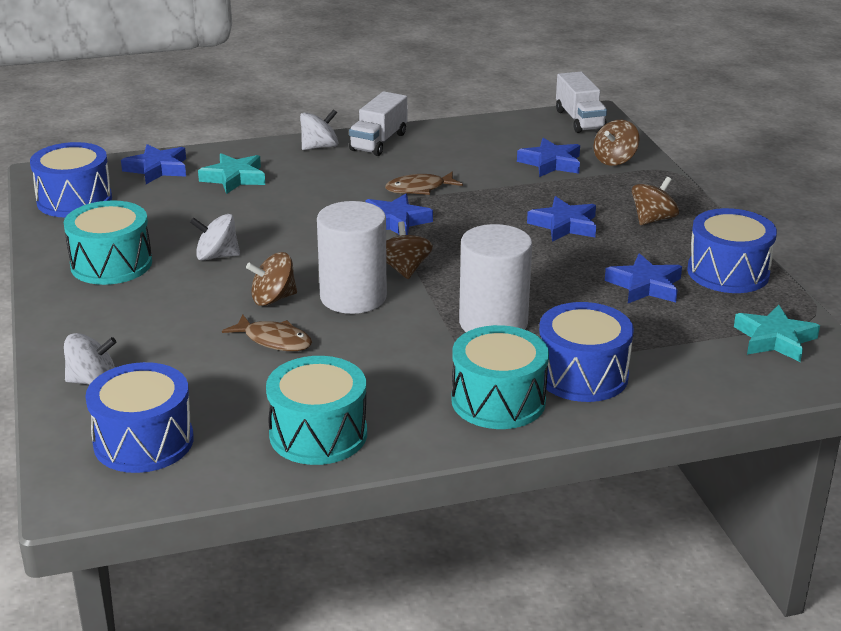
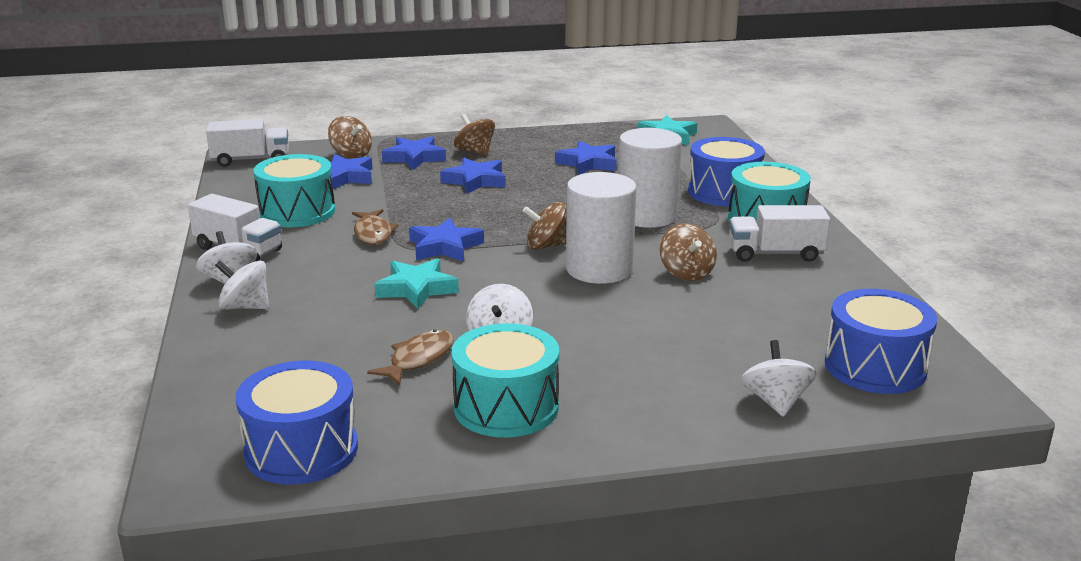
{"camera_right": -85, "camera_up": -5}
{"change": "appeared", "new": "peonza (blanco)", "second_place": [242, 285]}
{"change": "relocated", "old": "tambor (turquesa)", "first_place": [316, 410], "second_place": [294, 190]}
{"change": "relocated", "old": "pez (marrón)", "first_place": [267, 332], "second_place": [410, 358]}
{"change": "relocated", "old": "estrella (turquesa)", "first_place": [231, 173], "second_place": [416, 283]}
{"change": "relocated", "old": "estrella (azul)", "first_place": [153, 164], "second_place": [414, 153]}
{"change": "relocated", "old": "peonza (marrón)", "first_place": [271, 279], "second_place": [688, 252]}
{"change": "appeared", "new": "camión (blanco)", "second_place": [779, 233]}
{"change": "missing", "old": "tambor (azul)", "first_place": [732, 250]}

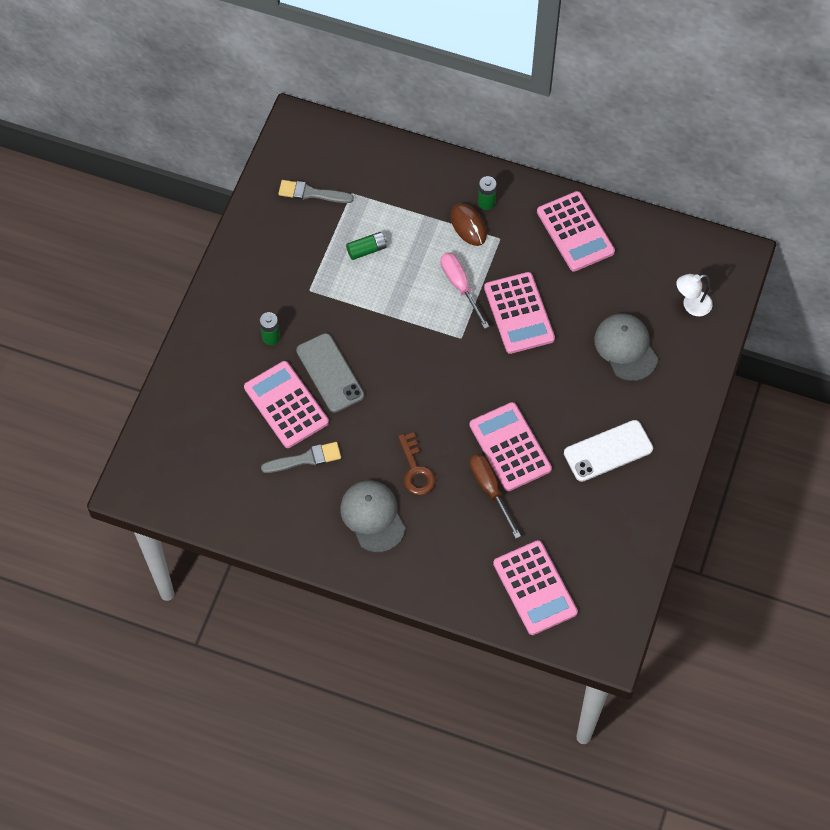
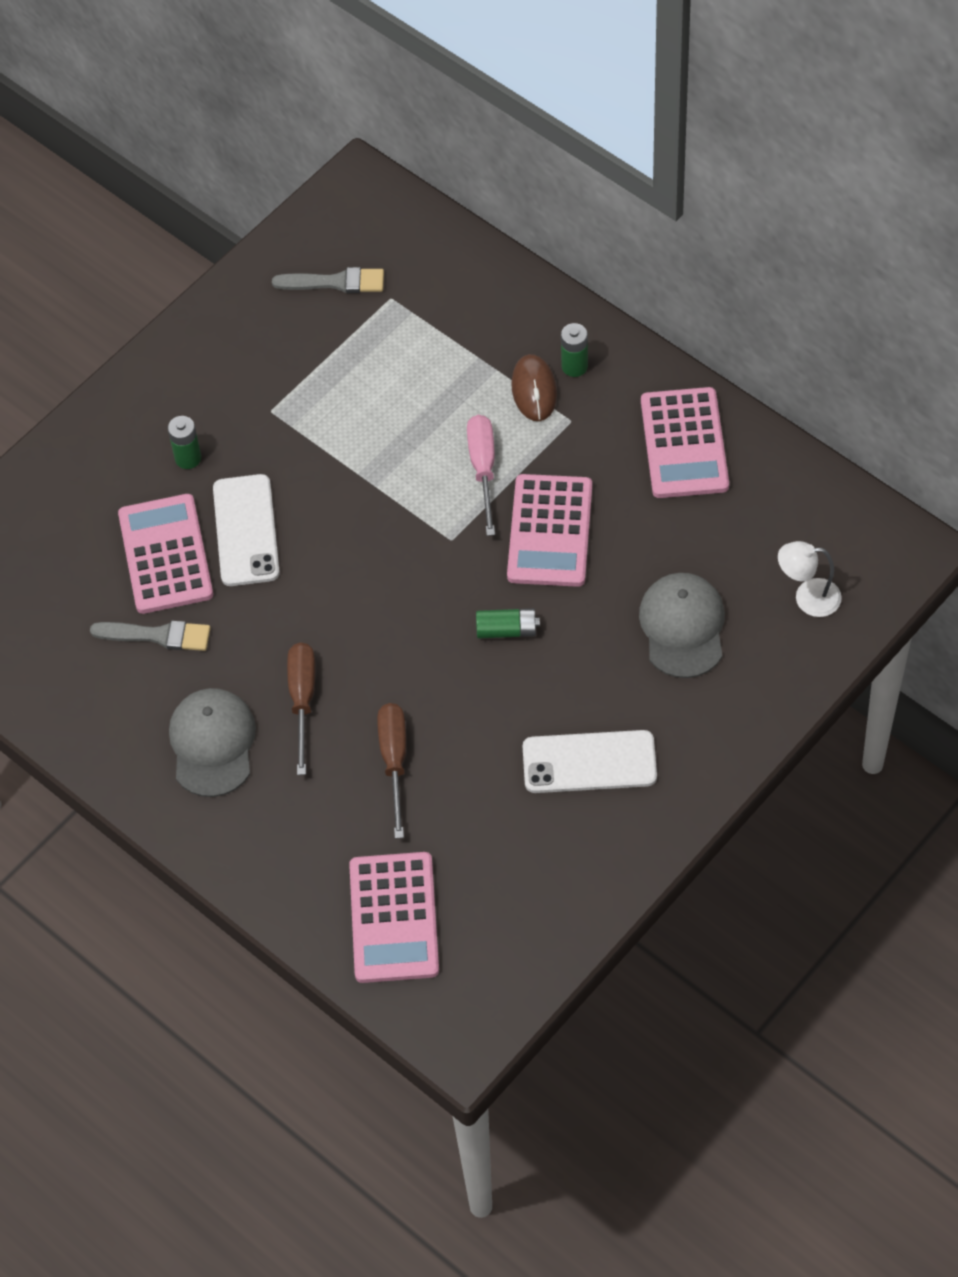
{"camera_right": 25, "camera_up": -5}
{"change": "colour", "old": "móvil (gris)", "new": "móvil (blanco)", "first_place": [330, 373], "second_place": [246, 530]}
{"change": "spun", "old": "pincel (gris)", "first_place": [316, 191], "second_place": [328, 280], "degrees": 150}
{"change": "exchanged", "old": "llave (marrón)", "new": "destornillador (marrón)", "first_place": [417, 463], "second_place": [301, 708]}
{"change": "relocated", "old": "pila (verde)", "first_place": [366, 246], "second_place": [508, 623]}
{"change": "missing", "old": "calculadora (rosa)", "first_place": [510, 446]}

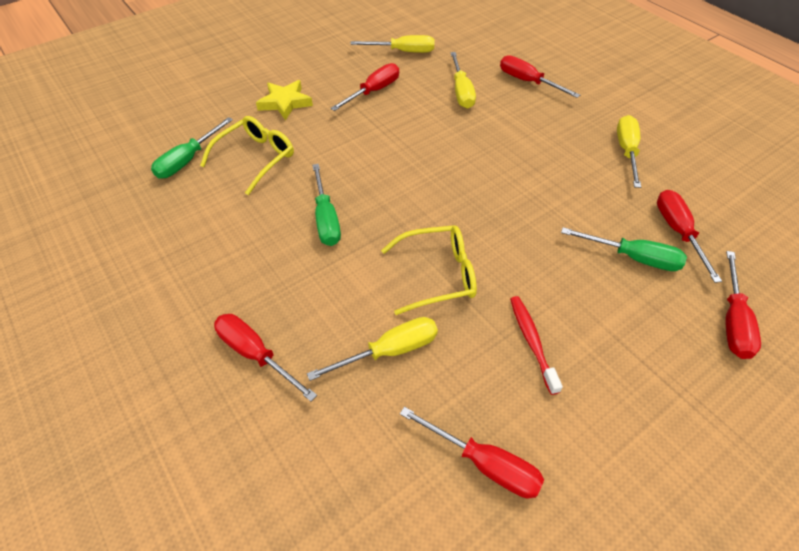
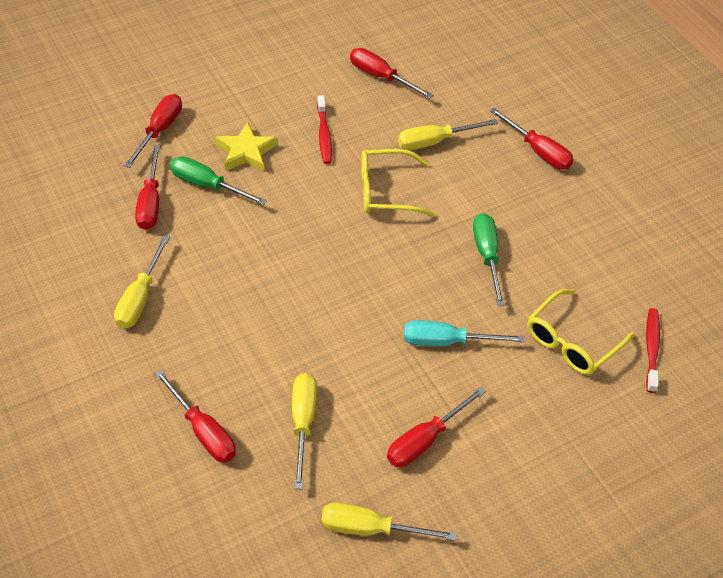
{"camera_right": -175, "camera_up": 0}
{"change": "relocated", "old": "estrella (amarillo)", "first_place": [284, 100], "second_place": [246, 146]}
{"change": "appeared", "new": "destornillador (turquesa)", "second_place": [464, 333]}
{"change": "exchanged", "old": "destornillador (verde)", "new": "cepillo de dientes (rojo)", "first_place": [192, 147], "second_place": [653, 350]}

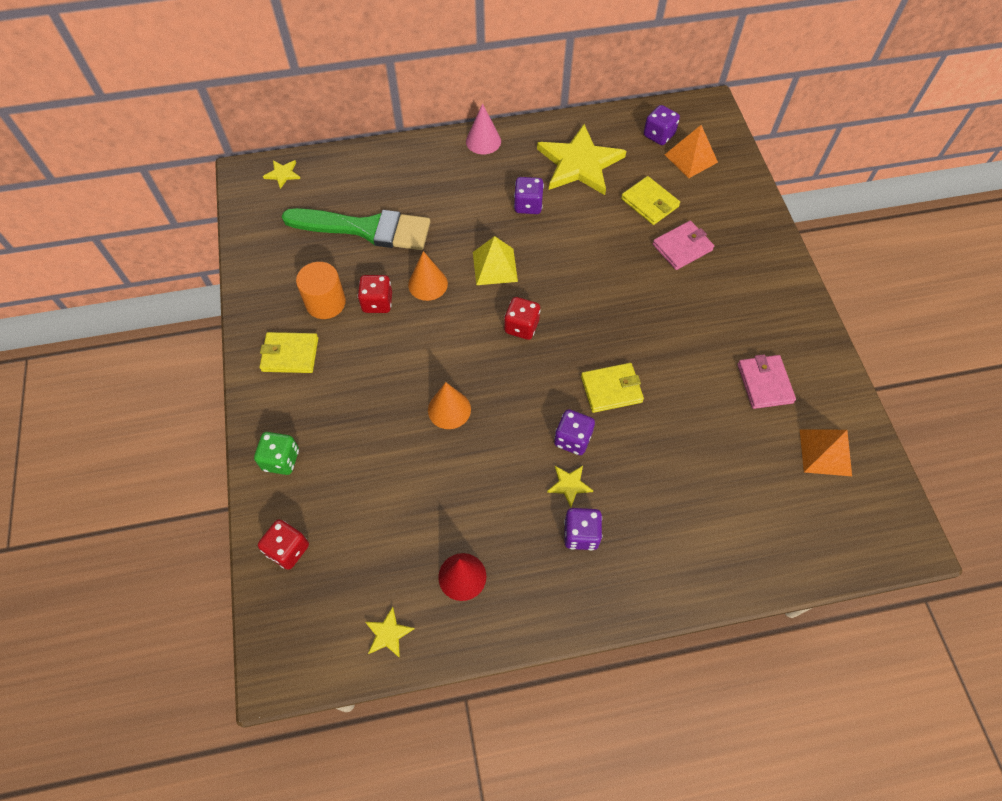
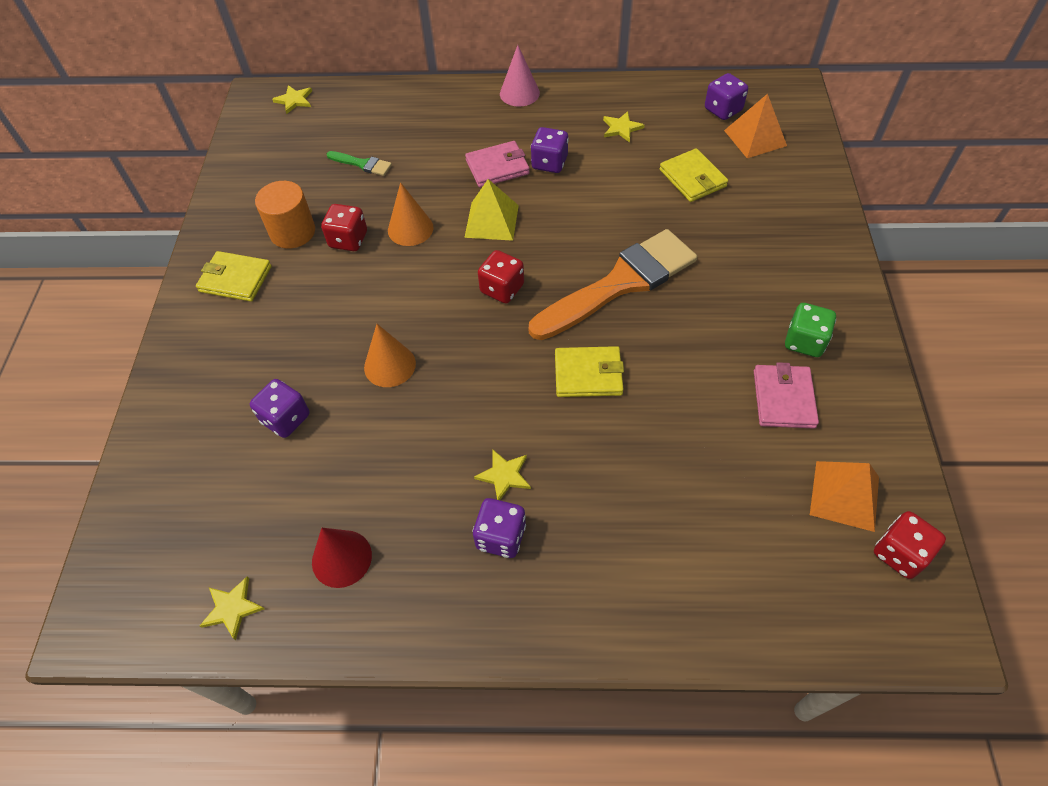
{"camera_right": 15, "camera_up": -5}
{"change": "relocated", "old": "dado (morado)", "first_place": [574, 432], "second_place": [279, 408]}
{"change": "size", "old": "pincel (verde)", "first_place": [356, 229], "second_place": [359, 163], "factor": 0.41}
{"change": "relocated", "old": "cartera (rosa)", "first_place": [683, 245], "second_place": [497, 164]}
{"change": "appeared", "new": "pincel (naranja)", "second_place": [613, 284]}
{"change": "size", "old": "estrella (amarillo)", "first_place": [581, 159], "second_place": [623, 127], "factor": 0.41}
{"change": "relocated", "old": "dado (verde)", "first_place": [276, 453], "second_place": [810, 330]}
{"change": "relocated", "old": "dado (rojo)", "first_place": [283, 545], "second_place": [910, 545]}

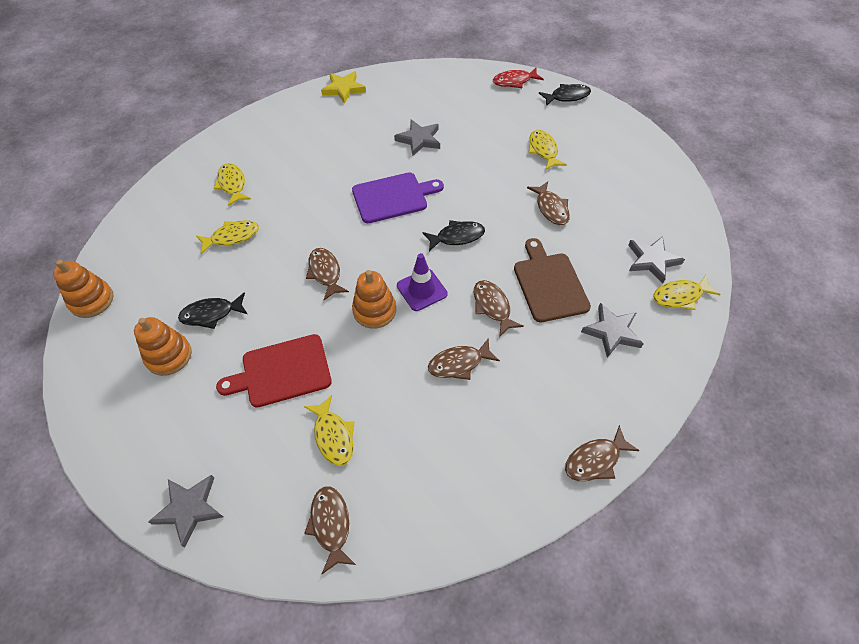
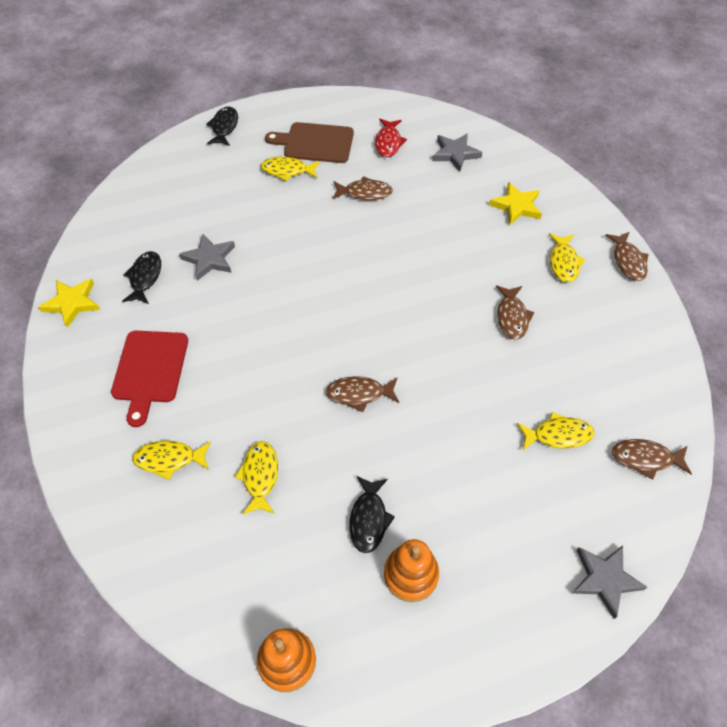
{"camera_right": -70, "camera_up": 0}
{"change": "relocated", "old": "tabla de cortar (rojo)", "first_place": [274, 371], "second_place": [149, 379]}
{"change": "relocated", "old": "pez (negro)", "first_place": [453, 235], "second_place": [141, 277]}
{"change": "relocated", "old": "tabla de cortar (marrón)", "first_place": [552, 280], "second_place": [309, 142]}
{"change": "relocated", "old": "pez (rojo)", "first_place": [518, 78], "second_place": [391, 138]}
{"change": "colour", "old": "estrella (gris)", "new": "estrella (amarillo)", "first_place": [612, 330], "second_place": [515, 203]}
{"change": "relocated", "old": "pez (amarillo)", "first_place": [686, 292], "second_place": [567, 258]}
{"change": "missing", "old": "tabla de cortar (morado)", "first_place": [398, 197]}
{"change": "missing", "old": "juguete apilable (naranja)", "first_place": [374, 299]}
{"change": "missing", "old": "cono de tráfico (morado)", "first_place": [422, 282]}
{"change": "missing", "old": "pez (marrón)", "first_place": [499, 308]}

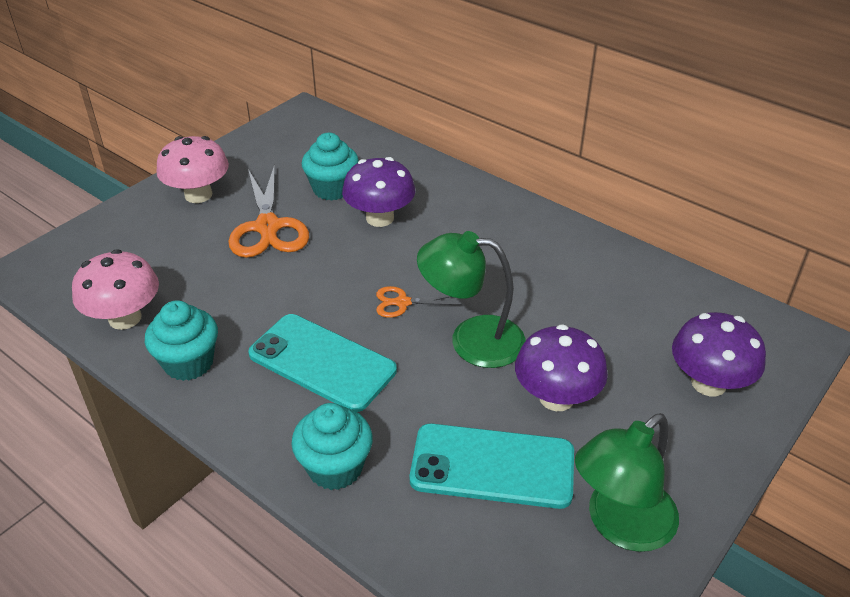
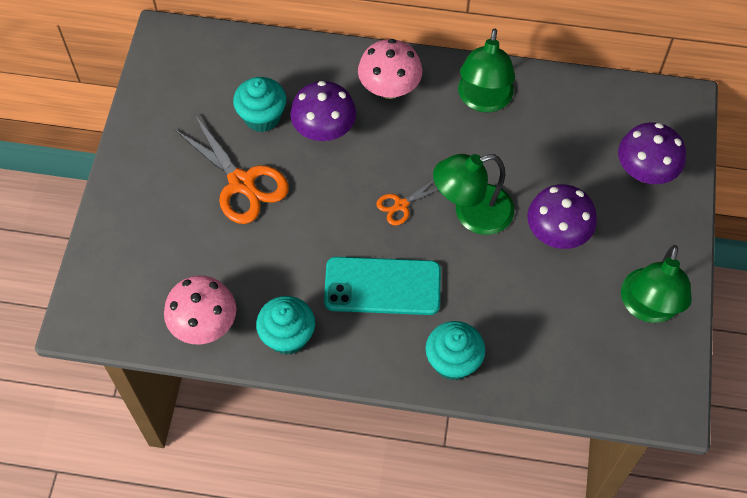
{"camera_right": -30, "camera_up": 20}
{"change": "relocated", "old": "seta (rosa)", "first_place": [193, 169], "second_place": [390, 69]}
{"change": "appeared", "new": "lámpara (verde)", "second_place": [486, 70]}
{"change": "missing", "old": "móvil (turquesa)", "first_place": [492, 466]}

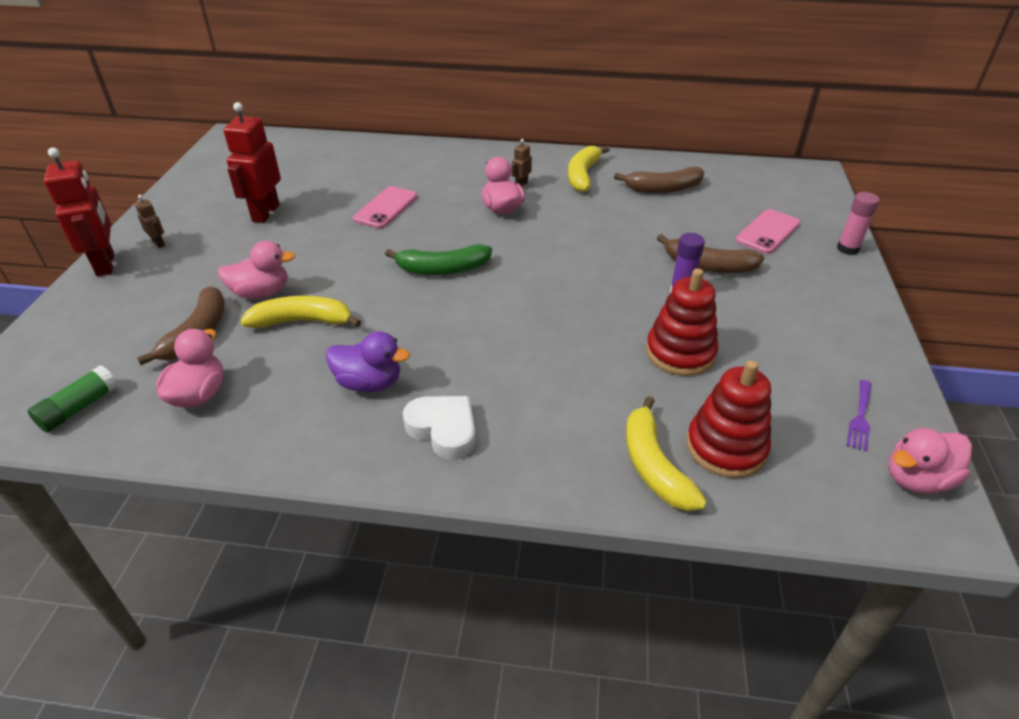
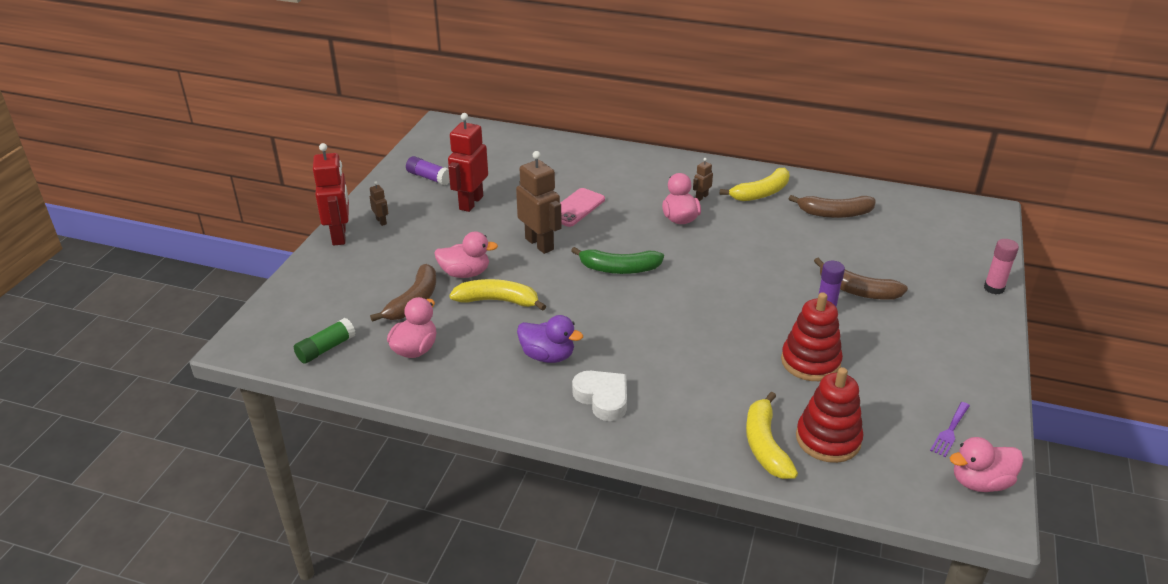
{"camera_right": 10, "camera_up": -5}
{"change": "appeared", "new": "barra de pegamento (morado)", "second_place": [428, 170]}
{"change": "appeared", "new": "robot (marrón)", "second_place": [539, 202]}
{"change": "spun", "old": "plátano (amarillo)", "first_place": [589, 169], "second_place": [755, 184], "degrees": -150}
{"change": "missing", "old": "móvil (rosa)", "first_place": [768, 231]}

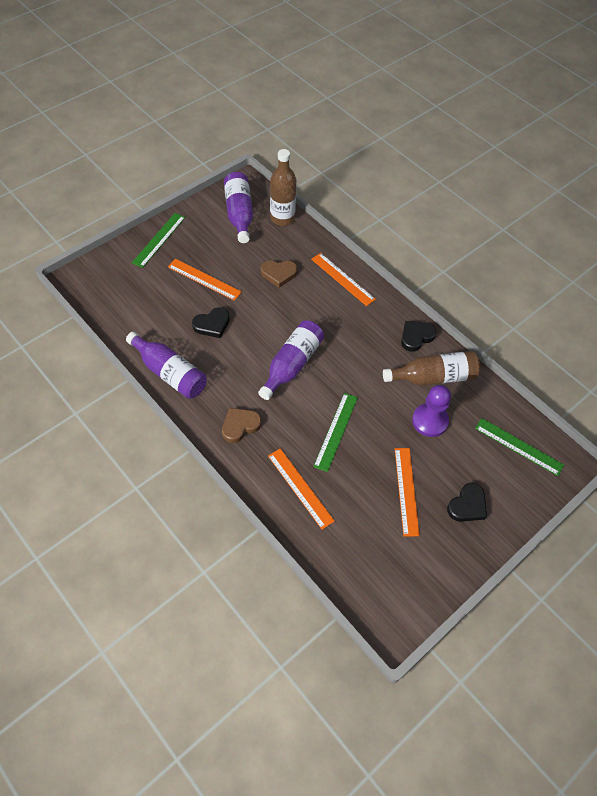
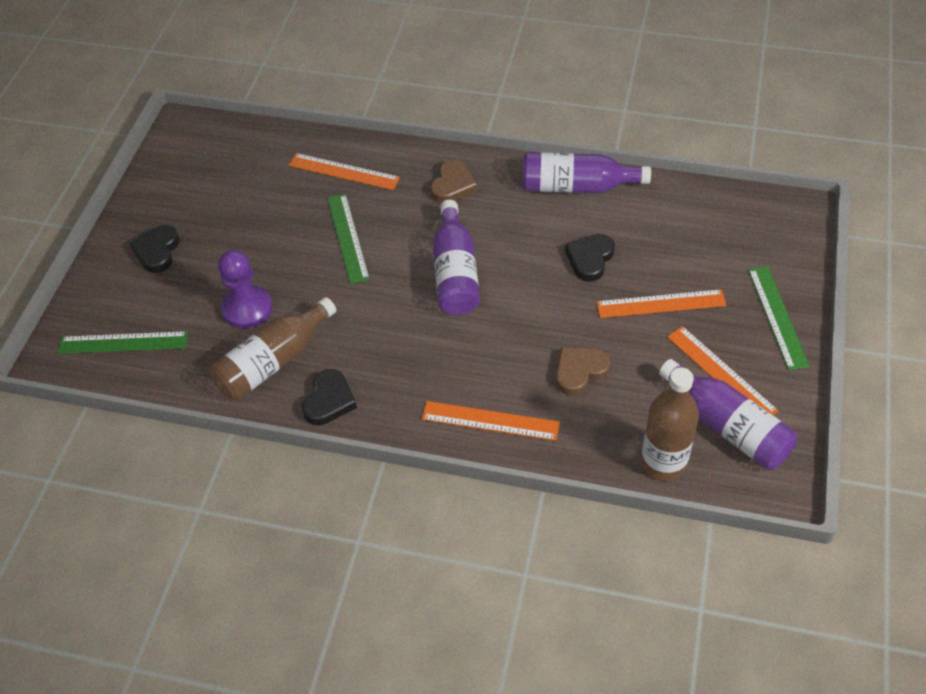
{"camera_right": 150, "camera_up": -5}
{"change": "relocated", "old": "regla (naranja)", "first_place": [407, 492], "second_place": [723, 370]}

